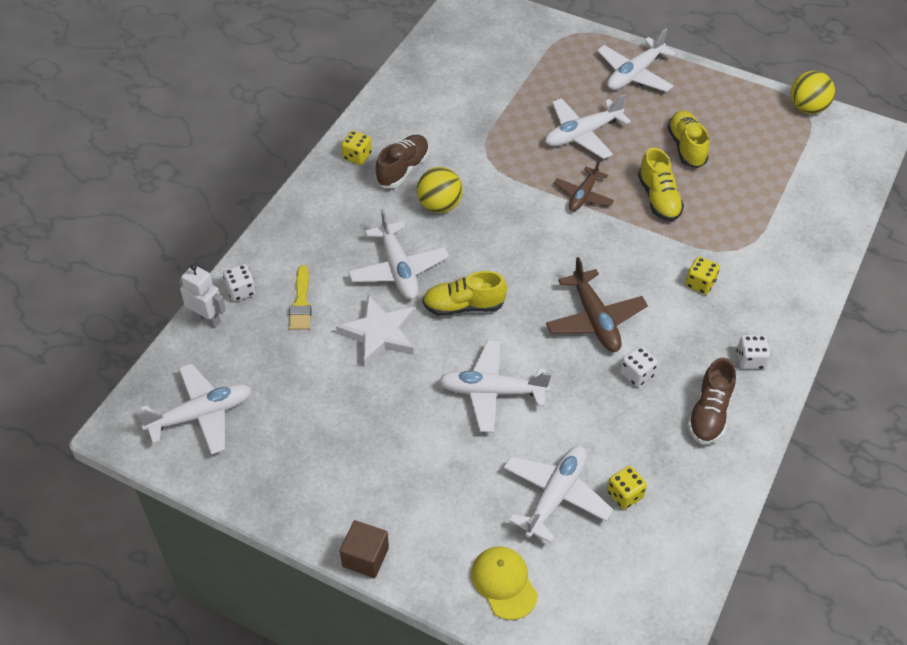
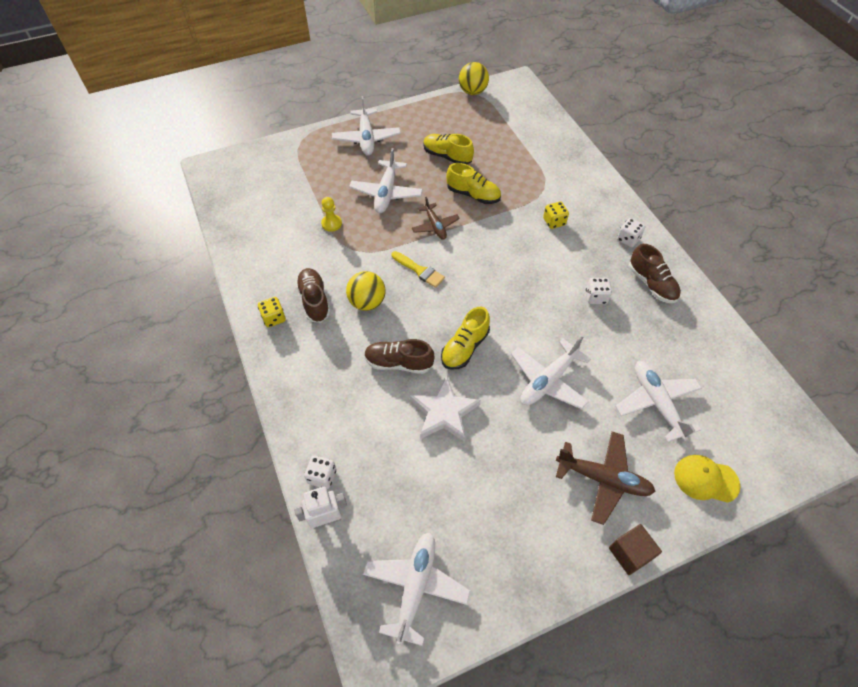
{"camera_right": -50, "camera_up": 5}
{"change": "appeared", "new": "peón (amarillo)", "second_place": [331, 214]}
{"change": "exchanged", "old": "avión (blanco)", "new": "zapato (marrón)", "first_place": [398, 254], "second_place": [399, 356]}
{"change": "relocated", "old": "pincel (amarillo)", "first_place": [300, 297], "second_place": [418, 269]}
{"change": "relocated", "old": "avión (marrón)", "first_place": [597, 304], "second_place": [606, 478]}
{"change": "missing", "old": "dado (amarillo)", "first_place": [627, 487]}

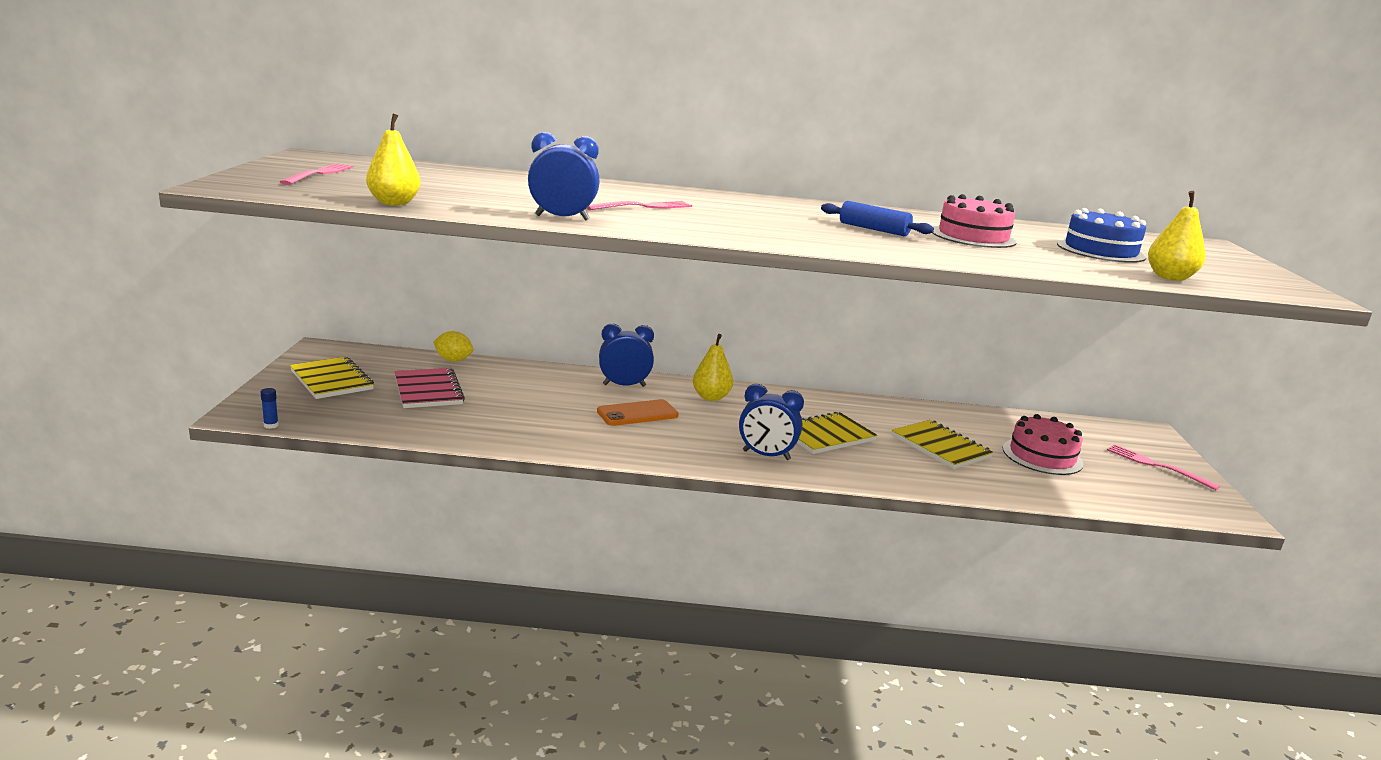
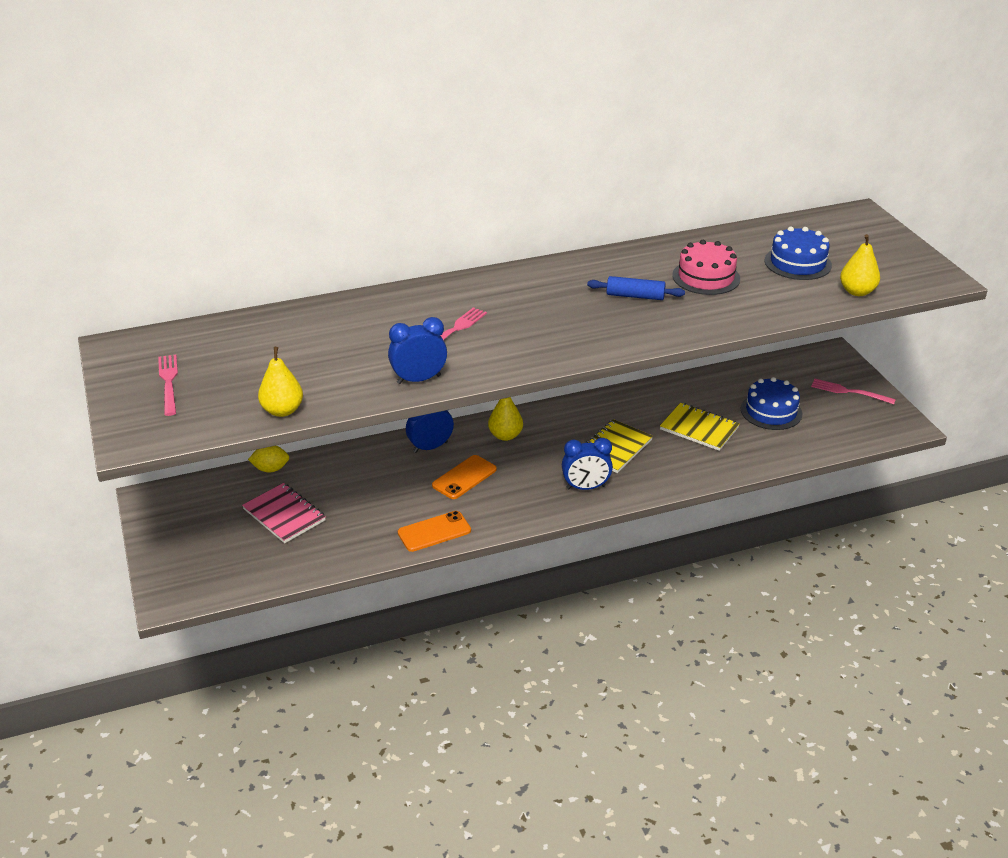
{"camera_right": -20, "camera_up": 15}
{"change": "appeared", "new": "móvil (naranja)", "second_place": [434, 531]}
{"change": "colour", "old": "tarta (rosa)", "new": "tarta (azul)", "first_place": [1043, 444], "second_place": [771, 403]}
{"change": "missing", "old": "barra de pegamento (azul)", "first_place": [270, 408]}
{"change": "missing", "old": "cuaderno (amarillo)", "first_place": [332, 378]}

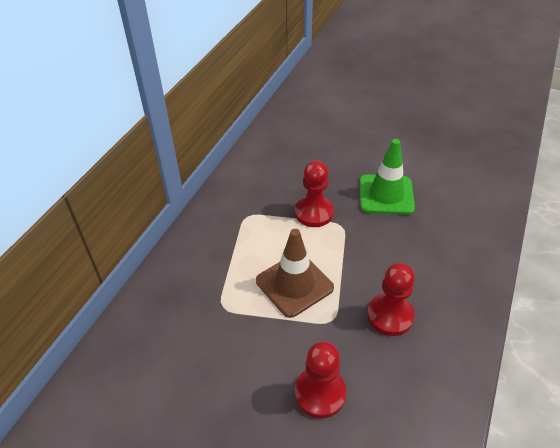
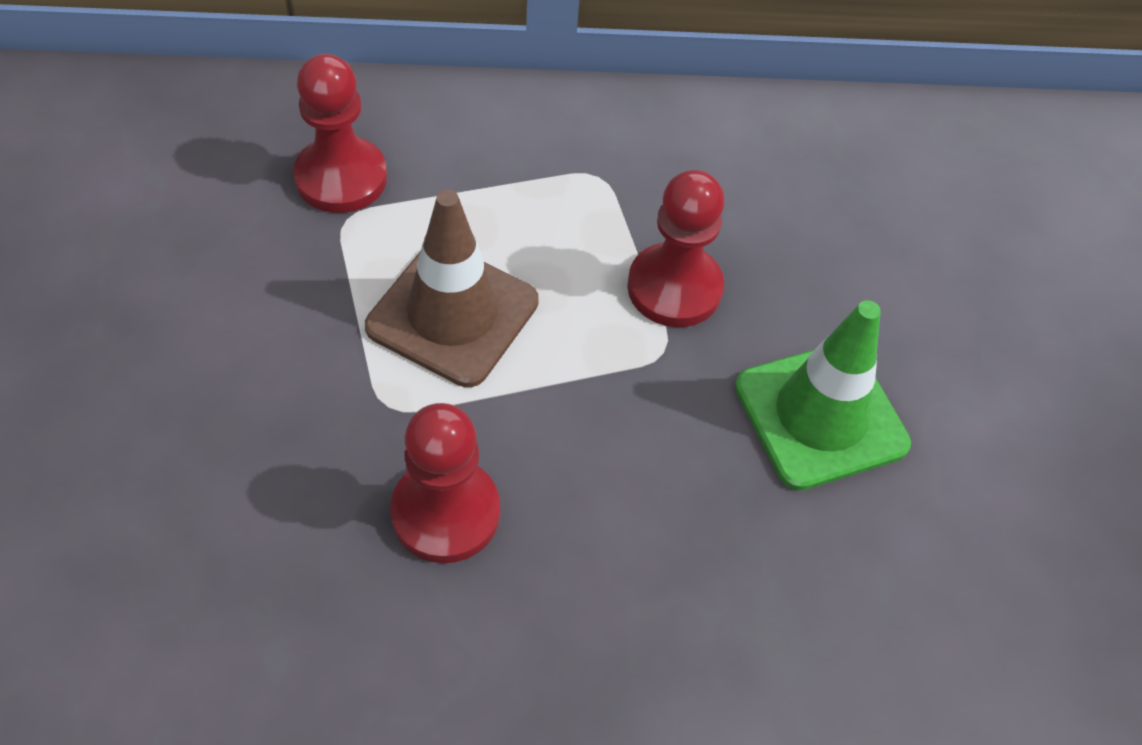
{"camera_right": 60, "camera_up": 10}
{"change": "relocated", "old": "peón (rojo)", "first_place": [320, 379], "second_place": [340, 133]}

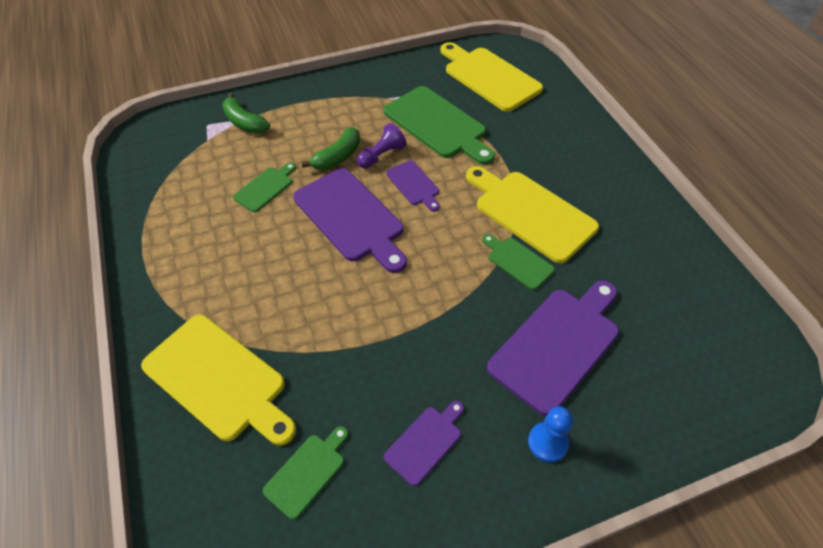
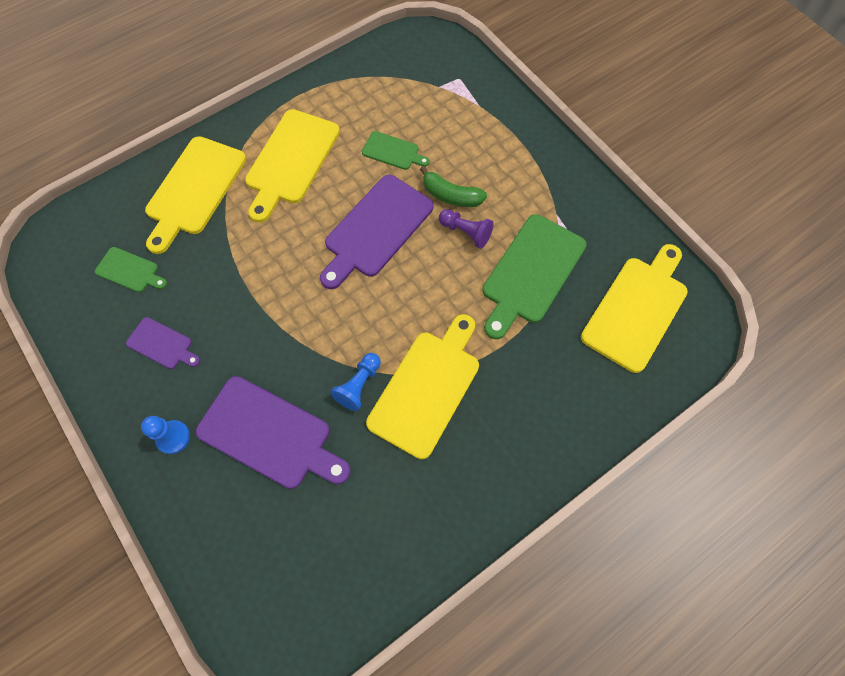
{"camera_right": 75, "camera_up": 15}
{"change": "appeared", "new": "tabla de cortar (amarillo)", "second_place": [292, 166]}
{"change": "exchanged", "old": "tabla de cortar (verde)", "new": "peón (azul)", "first_place": [518, 262], "second_place": [355, 382]}
{"change": "missing", "old": "plátano (verde)", "first_place": [246, 113]}
{"change": "missing", "old": "tabla de cortar (morado)", "first_place": [413, 185]}

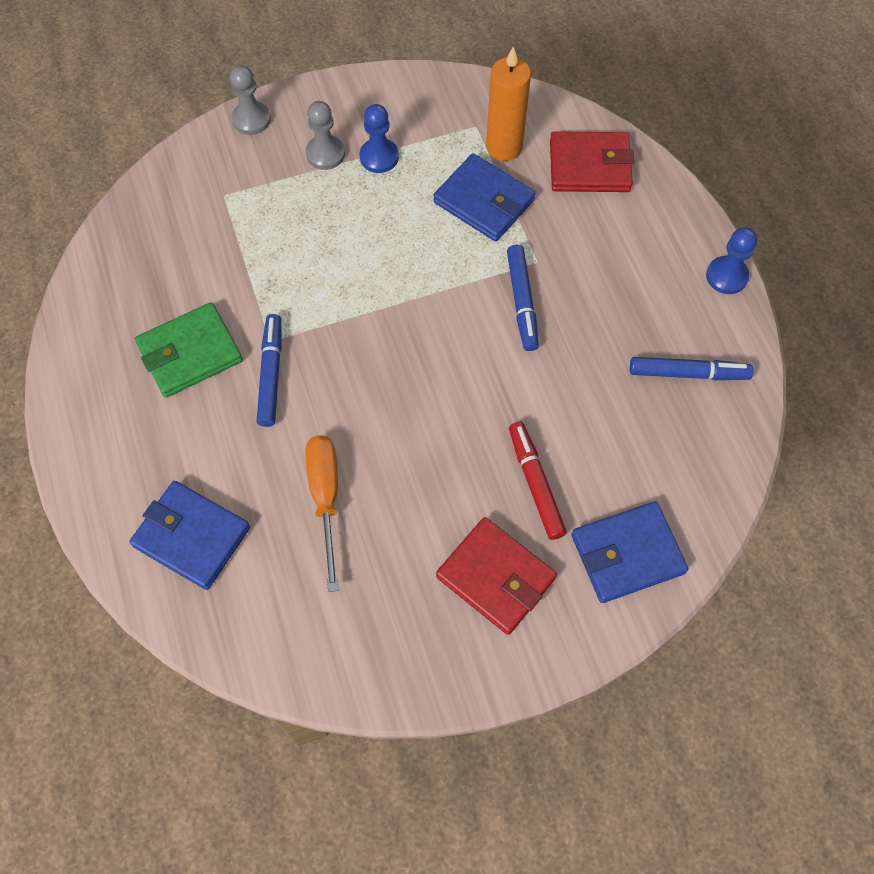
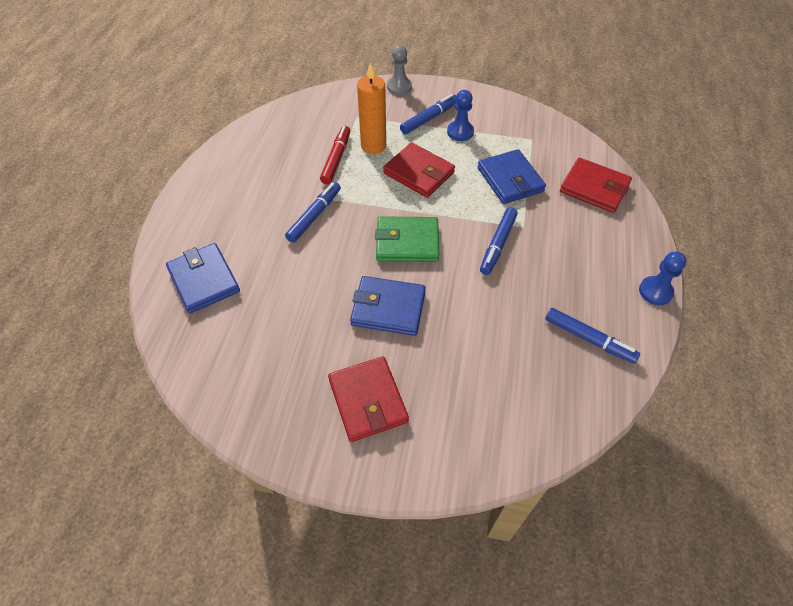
{"camera_right": 30, "camera_up": -10}
{"change": "relocated", "old": "rotulador (rojo)", "first_place": [538, 481], "second_place": [335, 155]}
{"change": "relocated", "old": "cartera (azul)", "first_place": [629, 552], "second_place": [388, 306]}
{"change": "relocated", "old": "vela (naranja)", "first_place": [508, 104], "second_place": [371, 108]}
{"change": "relocated", "old": "cartera (verde)", "first_place": [189, 350], "second_place": [407, 239]}
{"change": "appeared", "new": "cartera (rojo)", "second_place": [419, 170]}
{"change": "exchanged", "old": "peón (gris)", "new": "rotulador (azul)", "first_place": [325, 135], "second_place": [428, 114]}
{"change": "missing", "old": "destornillador (naranja)", "first_place": [321, 513]}

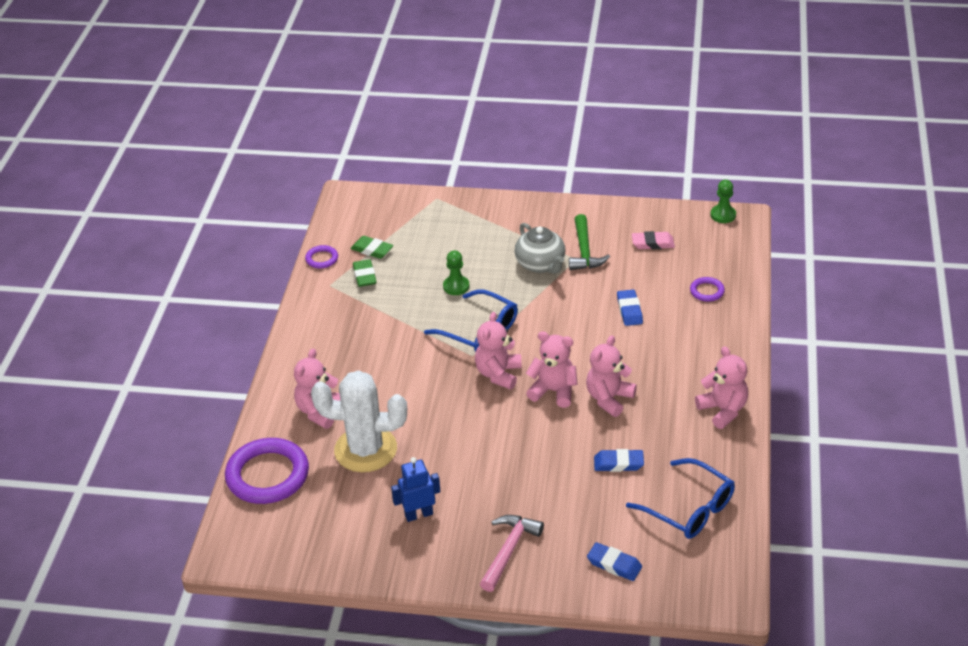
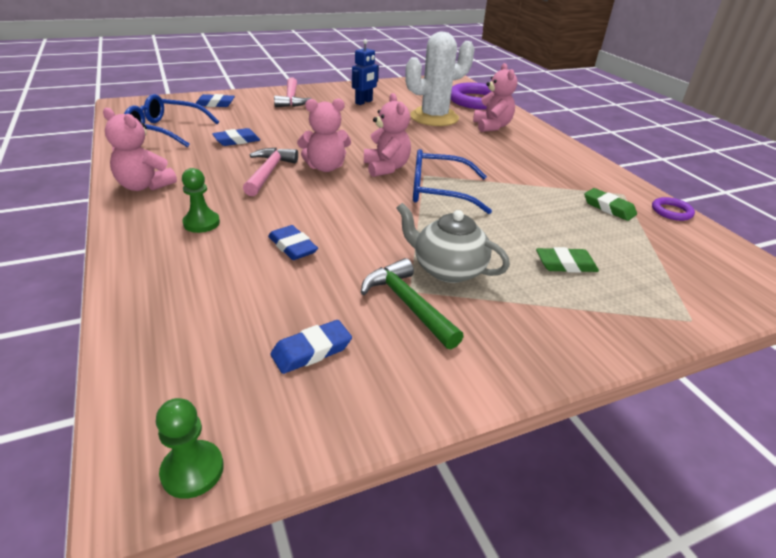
{"camera_right": 145, "camera_up": -5}
{"change": "relocated", "old": "peón (verde)", "first_place": [456, 272], "second_place": [201, 200]}
{"change": "exchanged", "old": "osito (rosa)", "new": "martillo (rosa)", "first_place": [611, 376], "second_place": [270, 172]}
{"change": "colour", "old": "goma de borrar (rosa)", "new": "goma de borrar (azul)", "first_place": [653, 240], "second_place": [311, 347]}
{"change": "relocated", "old": "goma de borrar (verde)", "first_place": [372, 247], "second_place": [567, 260]}
{"change": "missing", "old": "anillo (morado)", "first_place": [707, 289]}

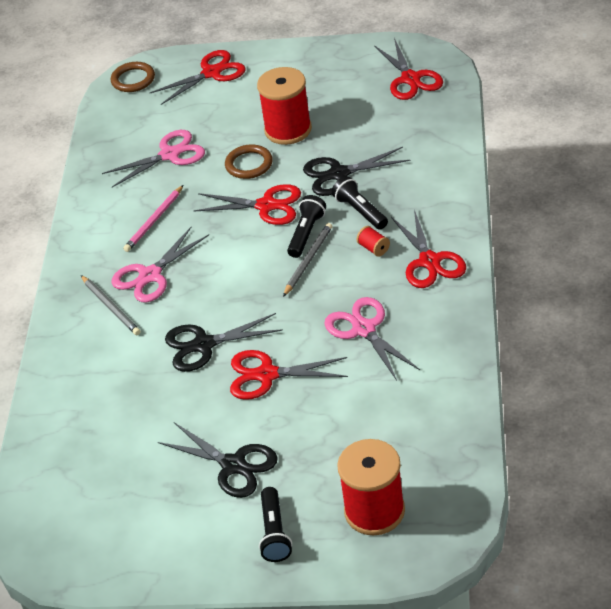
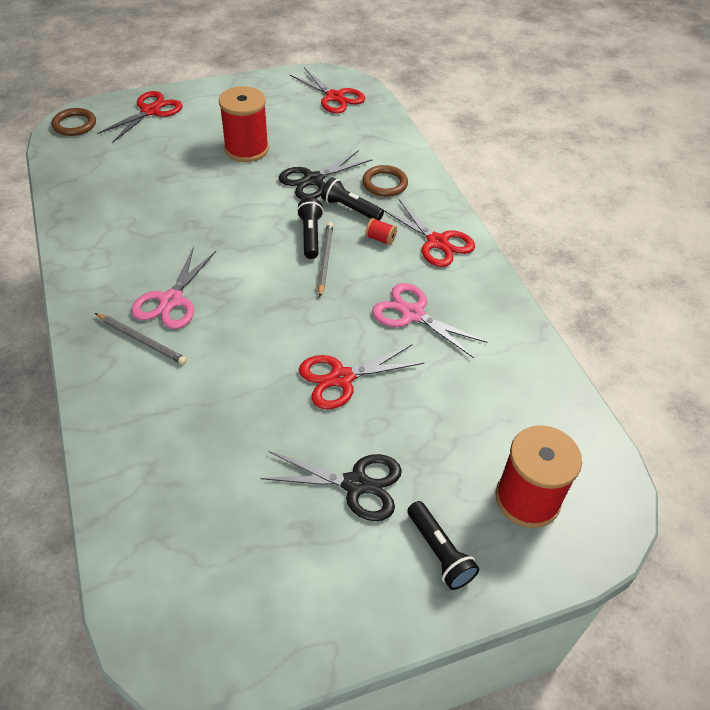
{"camera_right": -30, "camera_up": 5}
{"change": "relocated", "old": "anillo (marrón)", "first_place": [249, 161], "second_place": [385, 181]}
{"change": "missing", "old": "tijeras (rosa)", "first_place": [153, 158]}
{"change": "missing", "old": "lápiz (rosa)", "first_place": [153, 218]}
{"change": "missing", "old": "tijeras (negro)", "first_place": [224, 342]}
{"change": "missing", "old": "tijeras (rojo)", "first_place": [247, 204]}

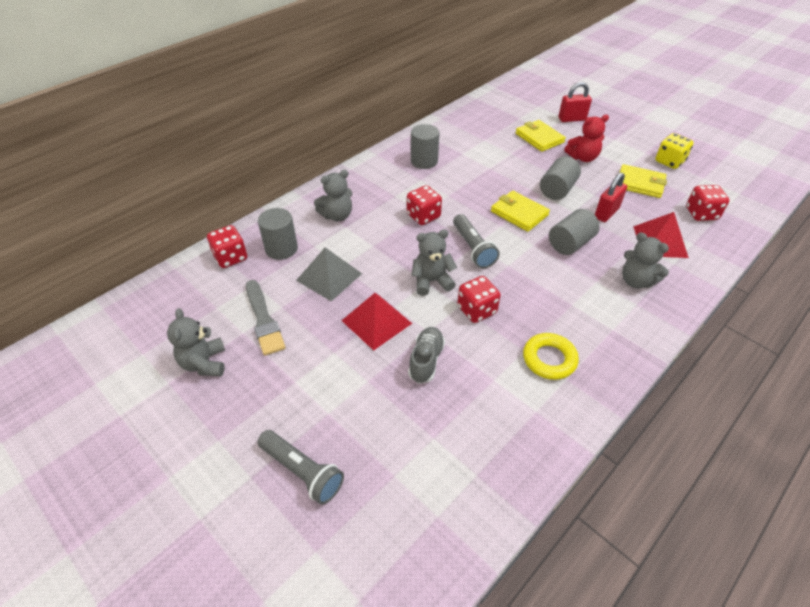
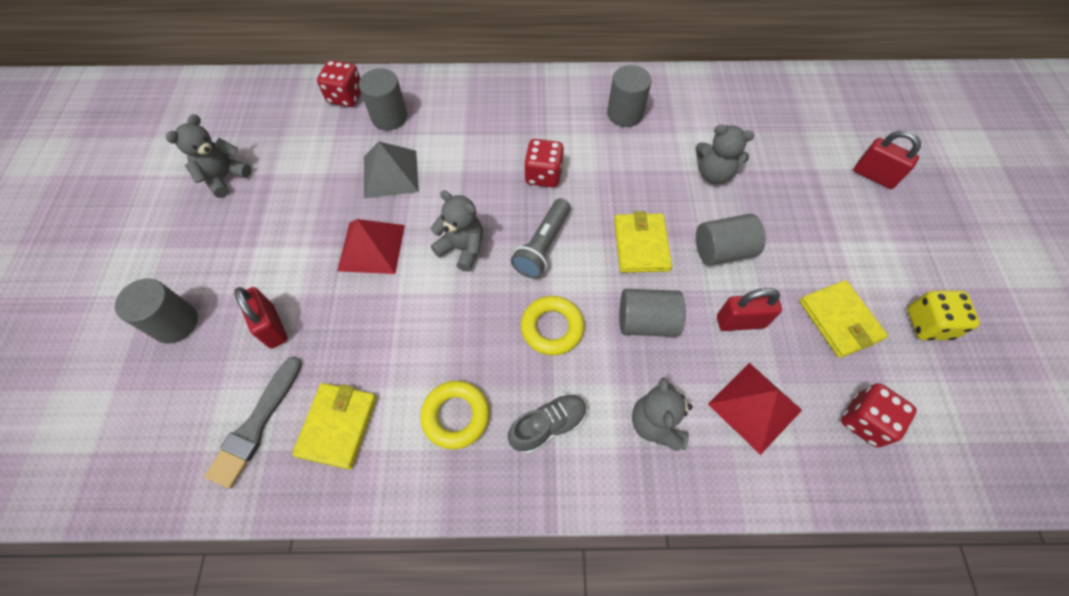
{"camera_right": 45, "camera_up": 15}
{"change": "exchanged", "old": "lámpara de mano (gris)", "new": "cilindro (gris)", "first_place": [301, 467], "second_place": [156, 310]}
{"change": "relocated", "old": "pincel (gris)", "first_place": [266, 318], "second_place": [253, 423]}
{"change": "appeared", "new": "candado (rojo)", "second_place": [261, 318]}
{"change": "relocated", "old": "cartera (amarillo)", "first_place": [541, 136], "second_place": [334, 426]}
{"change": "relocated", "old": "zapato (gris)", "first_place": [426, 355], "second_place": [547, 424]}
{"change": "appeared", "new": "anillo (amarillo)", "second_place": [552, 325]}
{"change": "relocated", "old": "osito (gris)", "first_place": [333, 195], "second_place": [724, 154]}
{"change": "missing", "old": "dado (rojo)", "first_place": [479, 299]}
{"change": "missing", "old": "osito (rojo)", "first_place": [586, 138]}

